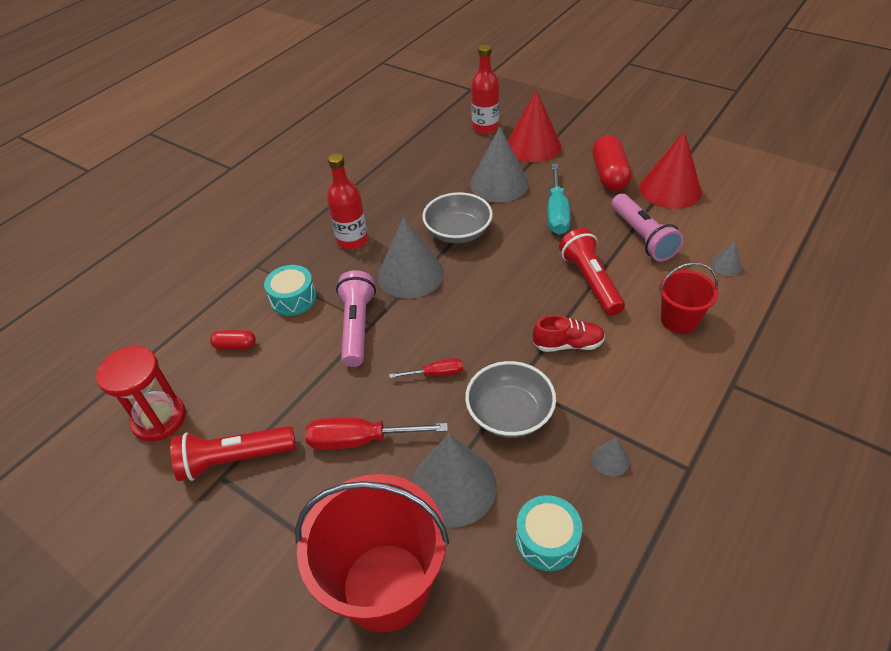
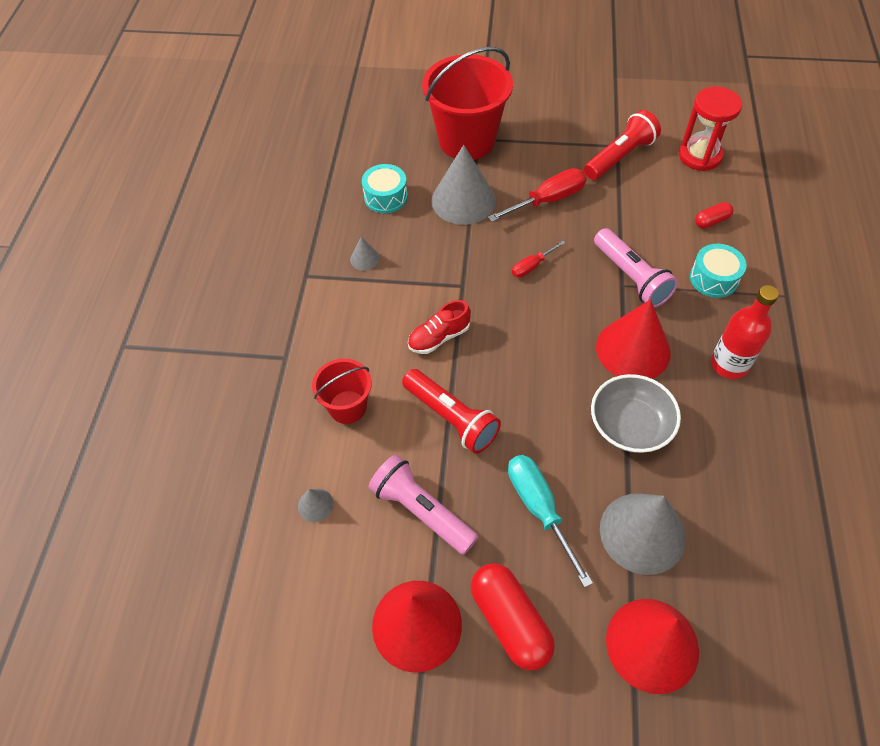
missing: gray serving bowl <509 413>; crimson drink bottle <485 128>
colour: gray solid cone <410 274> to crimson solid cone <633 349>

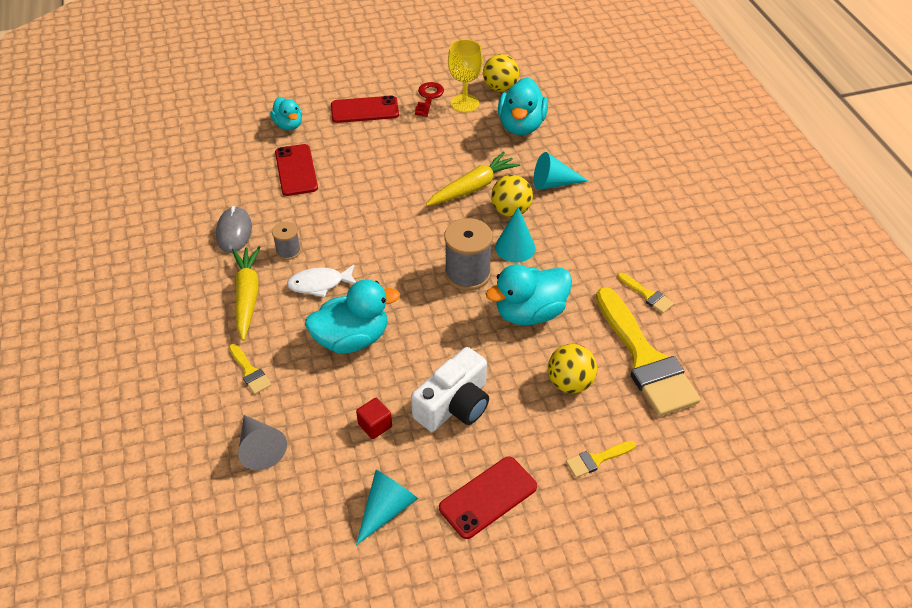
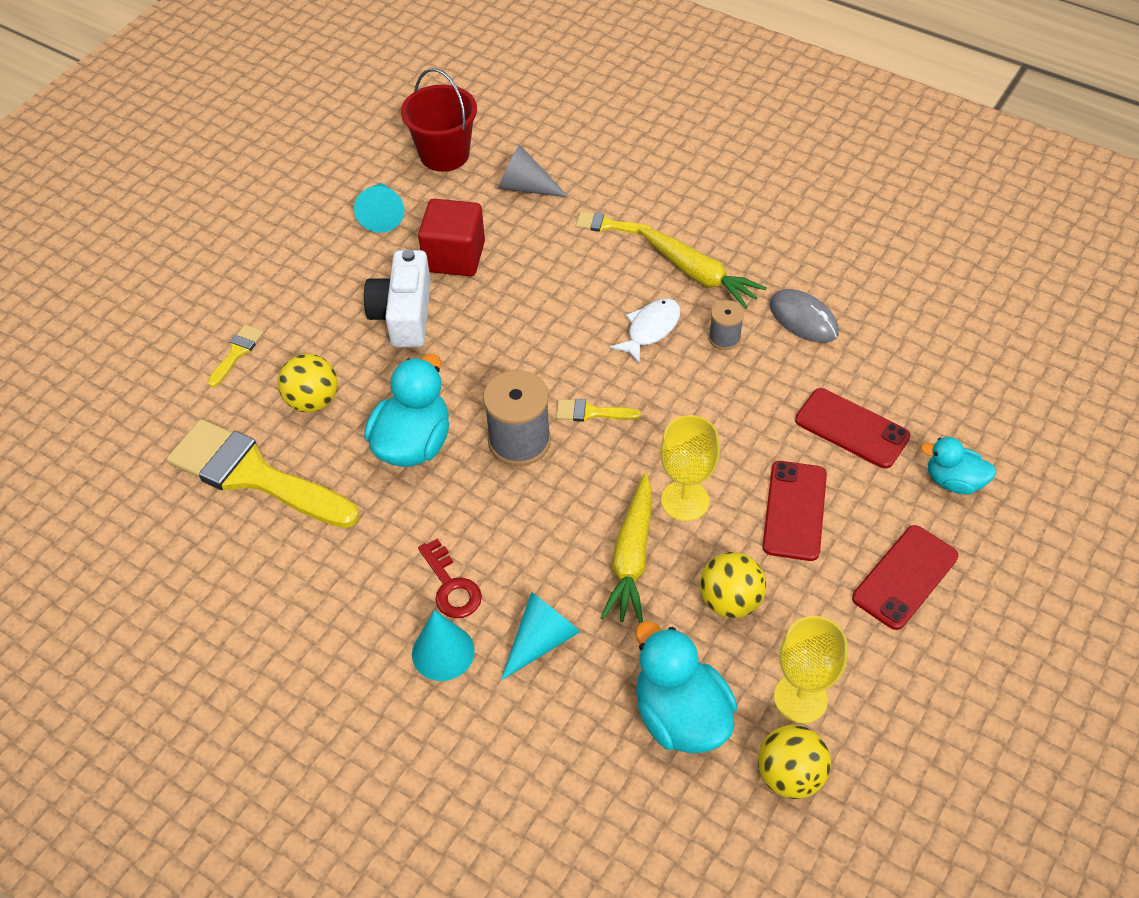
missing: teal duck <352 339>
appeared: crimson sand bucket <444 154>; golden chalice <685 500>
relocated: crimson latchkey <429 97> to <451 586>; crimson phone <488 497> to <794 510>; golden ball <511 211> to <730 601>; teal solid cone <515 247> to <443 652>; golden paintbrush <647 295> to <591 412>
size: crimson solid cube <375 425> = <454 257> x1.96

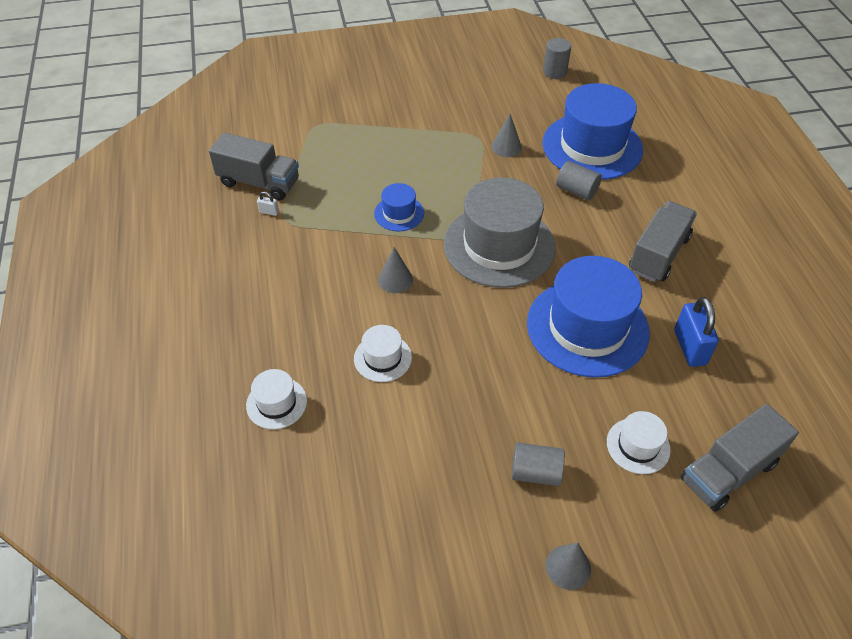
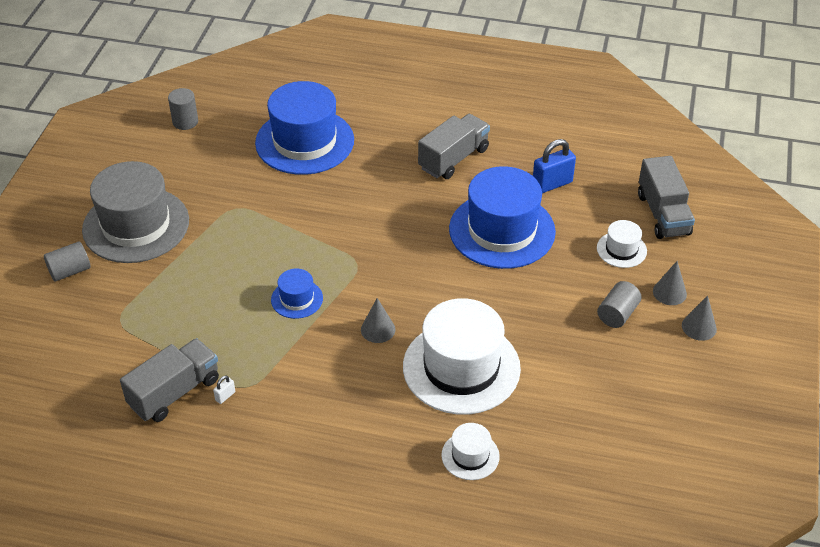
relocated: gray tall hat <499 245> to <136 225>; gray solid cone <506 147> to <669 292>; gray solid cylinder <576 190> to <70 271>
spun: gray truck <658 254> = <453 159> 75 degrees clockwise; royal blue padlock <689 347> = <552 184> 45 degrees counterclockwise
size: pure white tall hat <382 358> = <461 367> x2.15

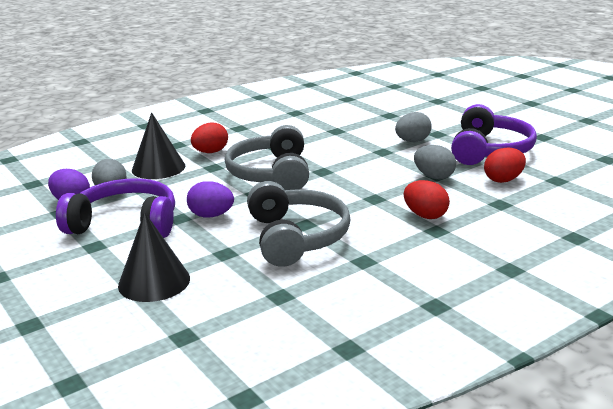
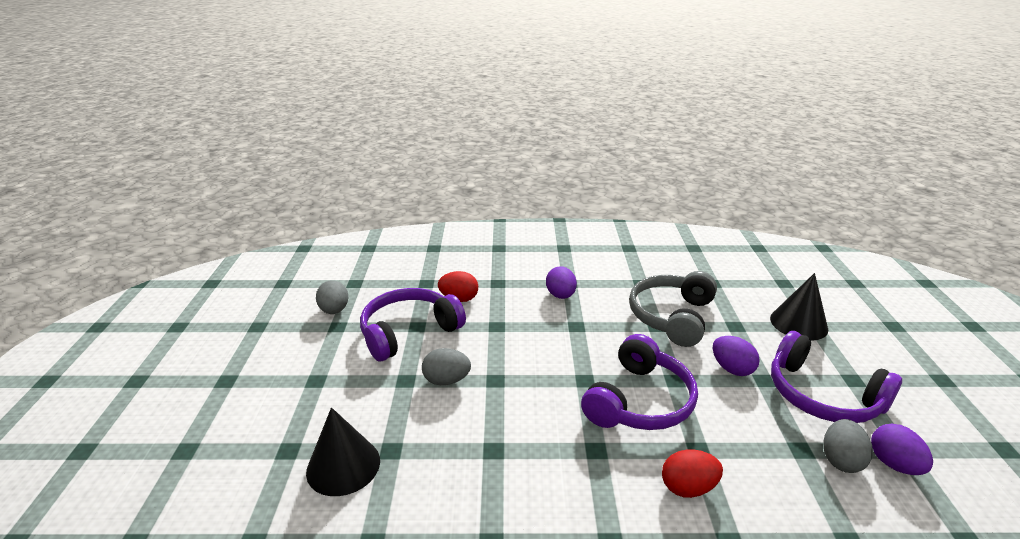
relocated: jet-black solid cone <158 168> to <343 466>; gray egg shape <434 177> to <334 310>
colour: gray headphones <271 174> to royal purple headphones <639 401>; crimson egg shape <425 215> to royal purple egg shape <560 295>

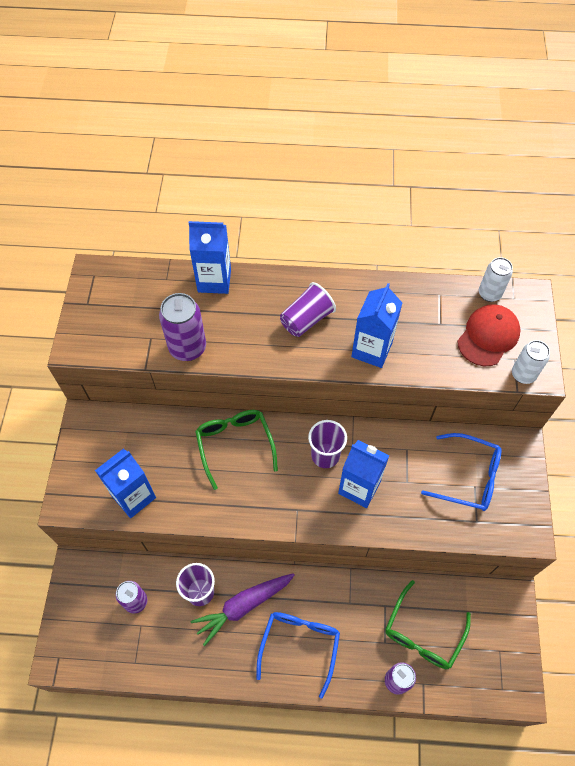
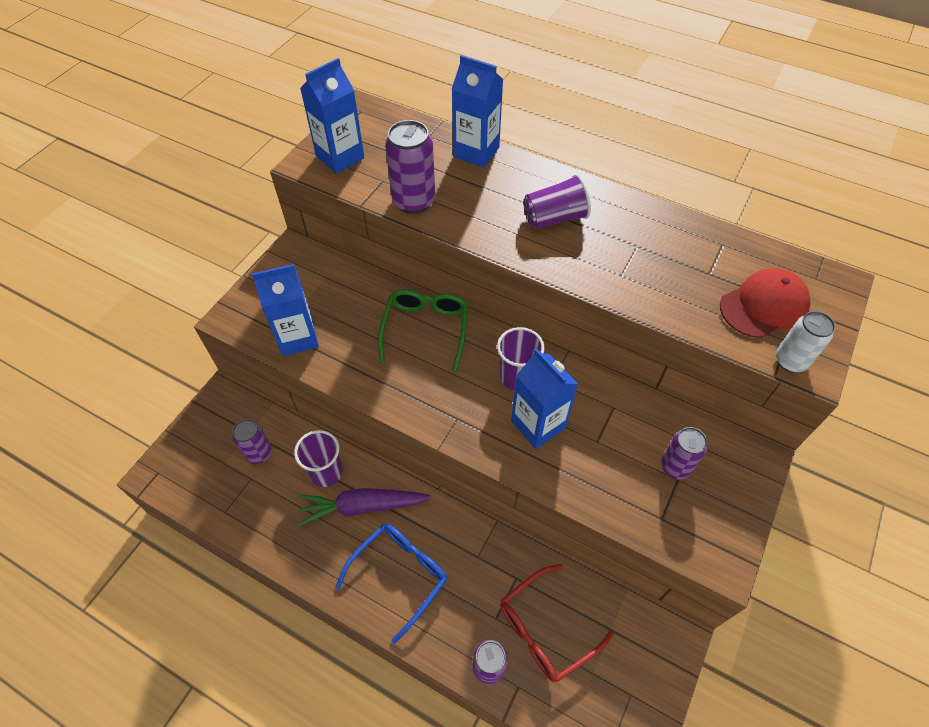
missing: pure white soda can <489 294>
relocated: royal blue juice carton <371 350> to <340 157>
exchanged: royal blue spectacles <469 477> to royal purple soda can <675 466>
colour: leaf-green spectacles <423 633> to crimson spectacles <545 629>

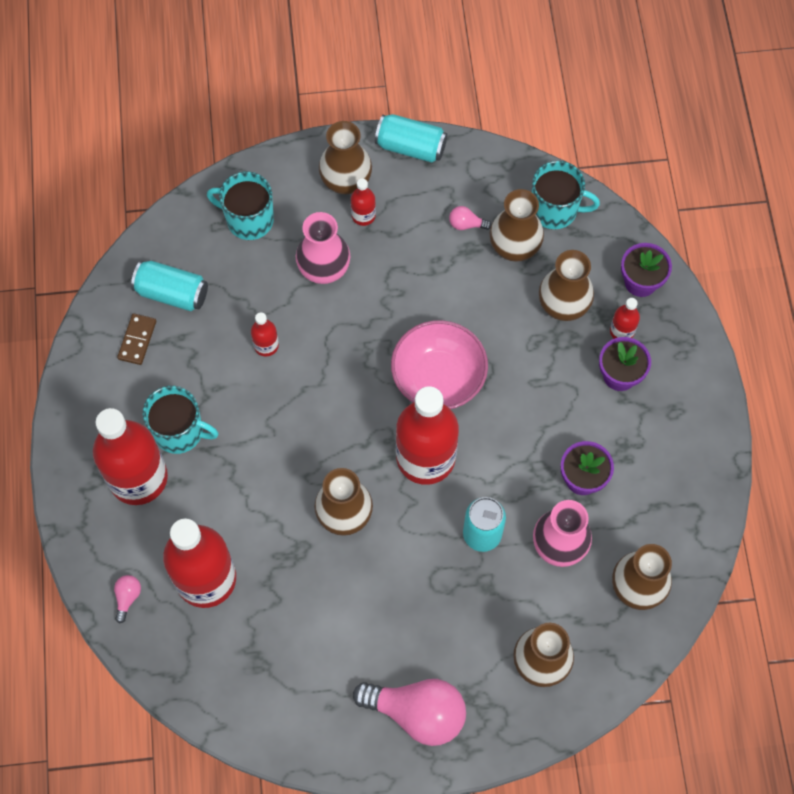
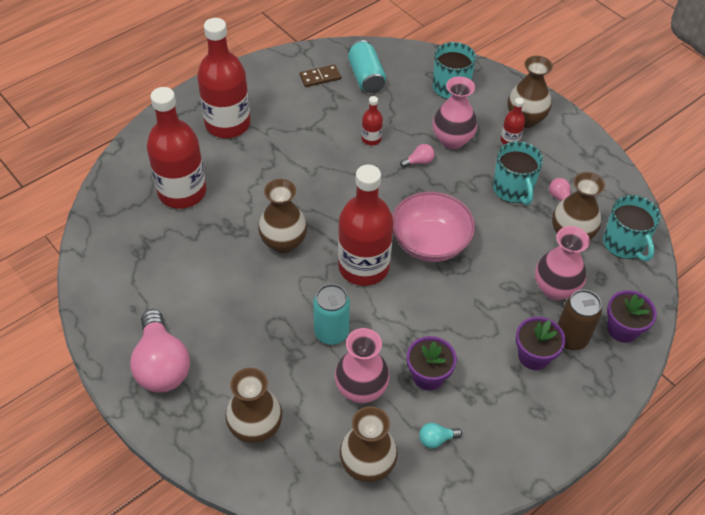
missing: teal soda can <411 147>
appeared: teal lightbulb <436 439>
relocated: pink lightbulb <127 597> to <419 162>; teal coffee mug <180 431> to <513 189>
exchanged: crimson drink bottle <622 331> to dark brown soda can <571 338>
colour: dark brown vase <563 305> to pink vase <555 289>

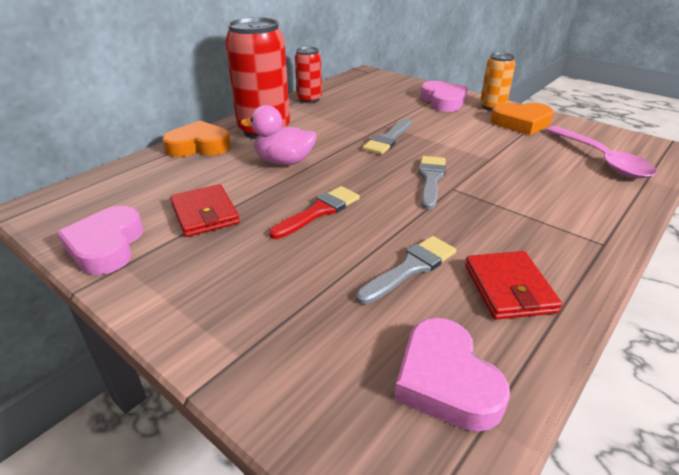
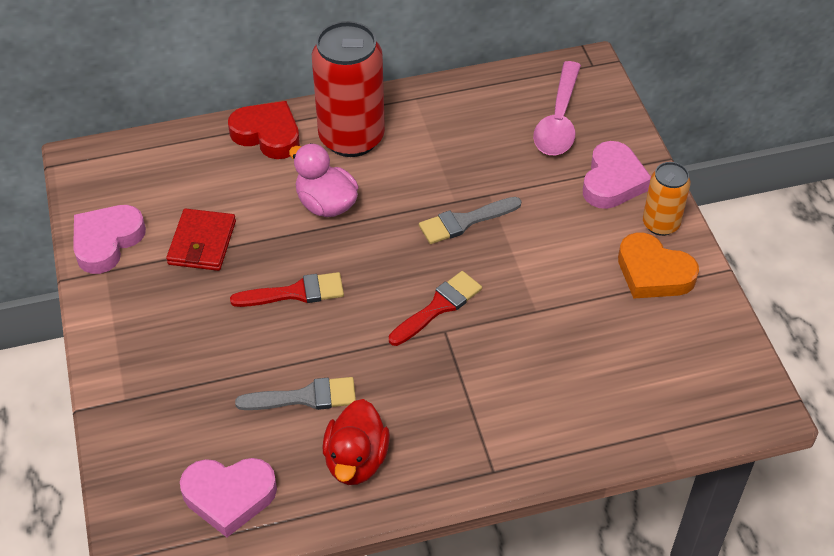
missing: crimson soda can <309 99>
relocated: pink teaspoon <602 160> to <559 120>
exchanged: crimson card wallet <509 288> to crimson duck <356 460>
colour: orange heart <199 146> to crimson heart <267 134>; gray paintbrush <431 179> to crimson paintbrush <438 307>
spun: pink heart <445 381> = <229 496> 105 degrees counterclockwise

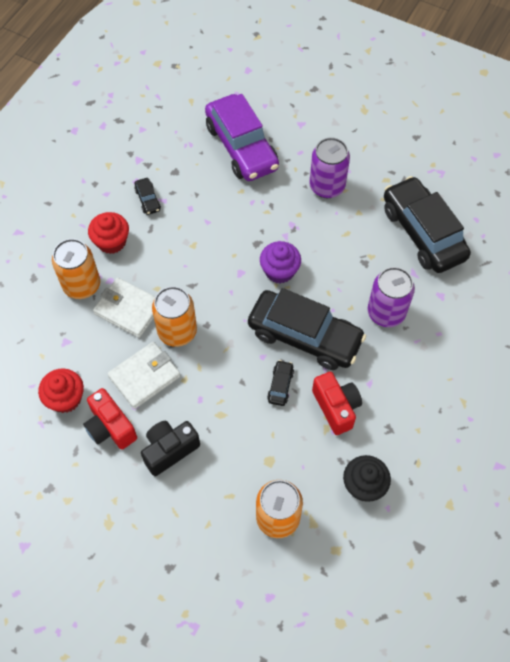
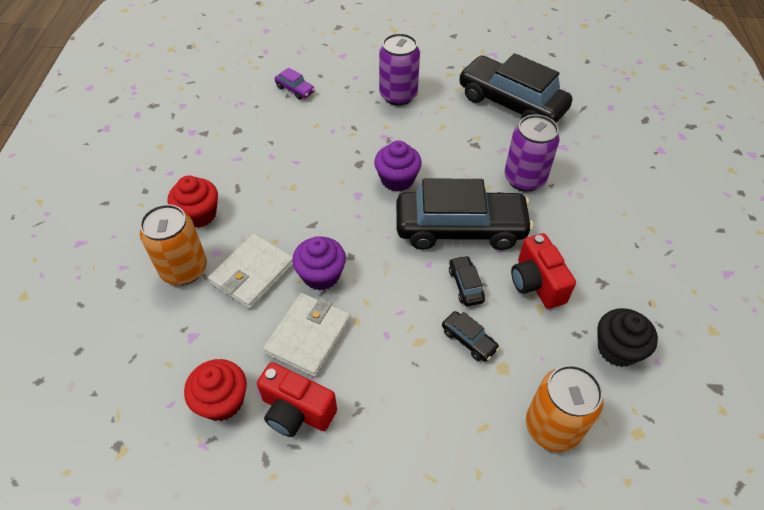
missing: jet-black photo camera <169 450>
relocated: jet-black automobile <148 200> to <468 340>
exchanged: orange soda can <177 331> to royal purple cupcake <321 275>
spun: pure white card wallet <128 309> = <252 273> 60 degrees counterclockwise; crimson photo camera <336 407> = <536 283> 150 degrees counterclockwise
size: royal purple automobile <241 147> = <295 90> x0.40

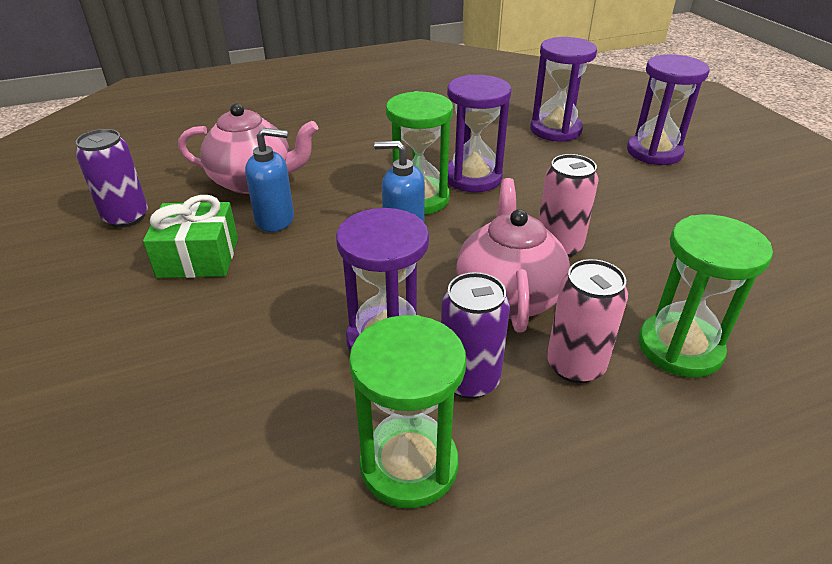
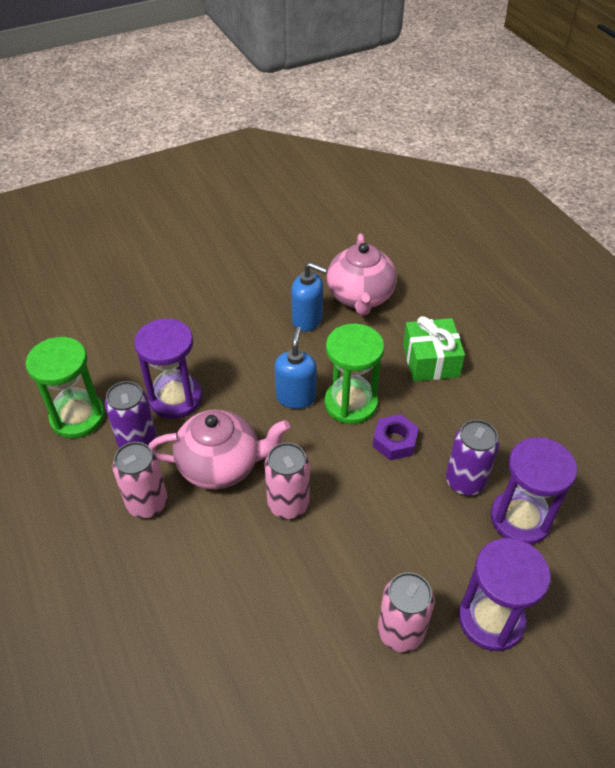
missing: leaf-green sand timer <680 348>
appeared: pink soda can <400 632>
relocated: royal purple soda can <126 217> to <465 481>; leaf-green present <198 257> to <430 360>
exchanged: royal purple sand timer <473 178> to royal purple nut <394 441>
spun: royal blue pump bottle <275 219> = <307 320> 60 degrees counterclockwise

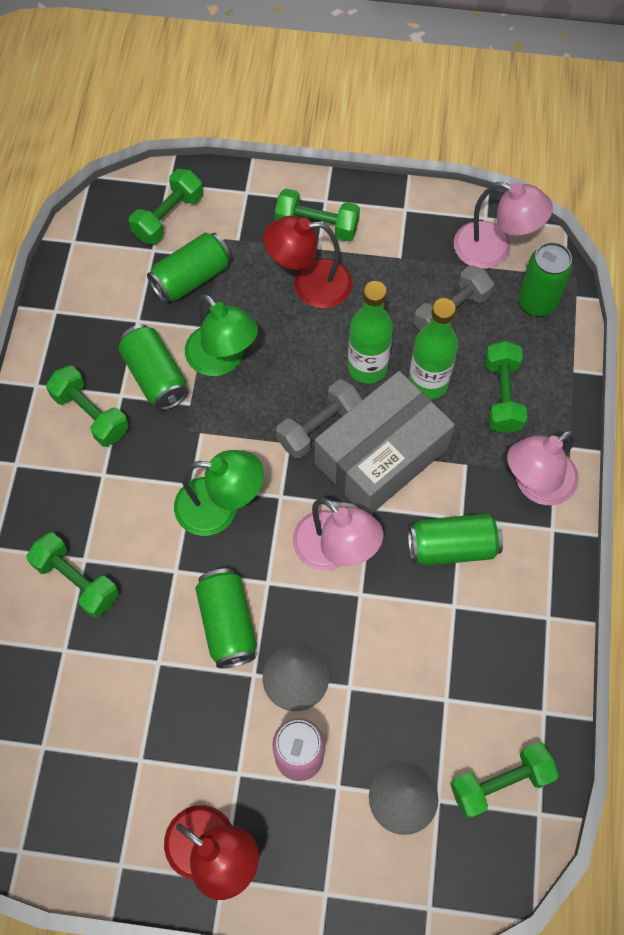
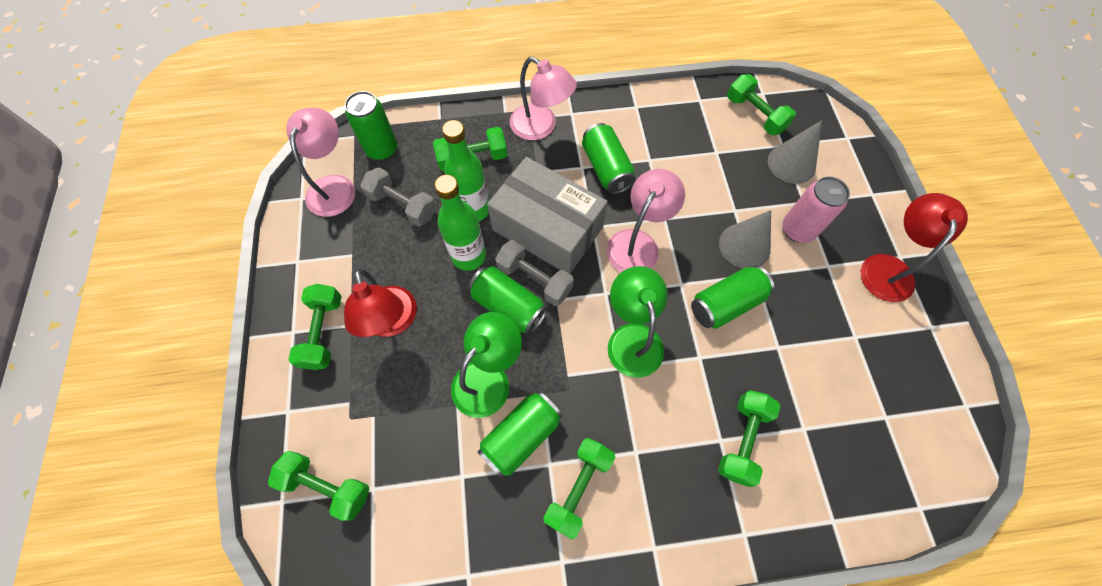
relocated: leaf-green soda can <191 278> to <508 306>

